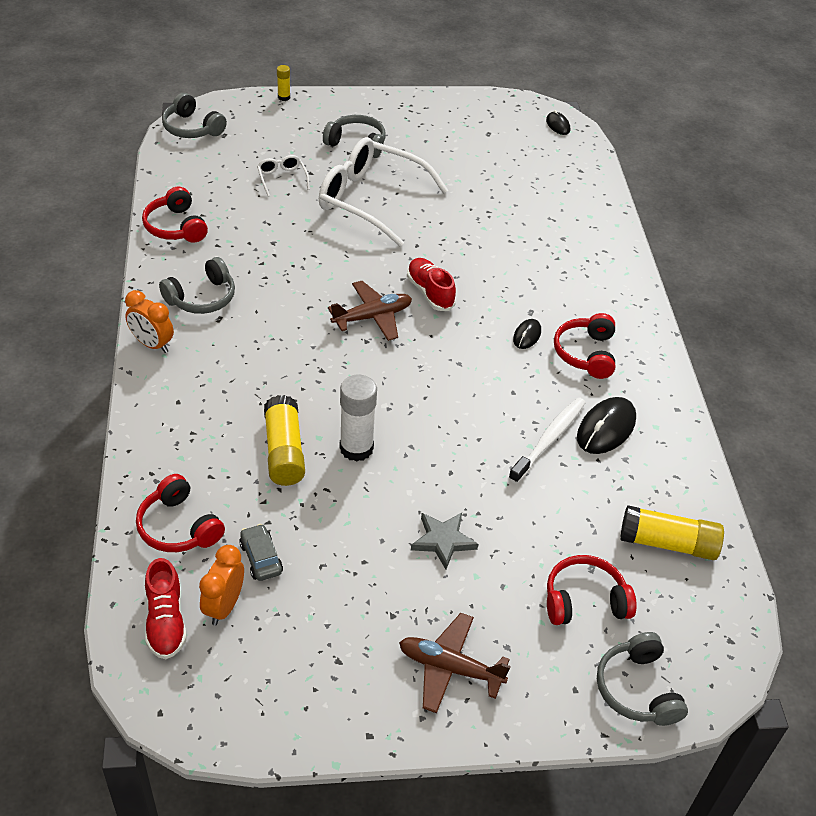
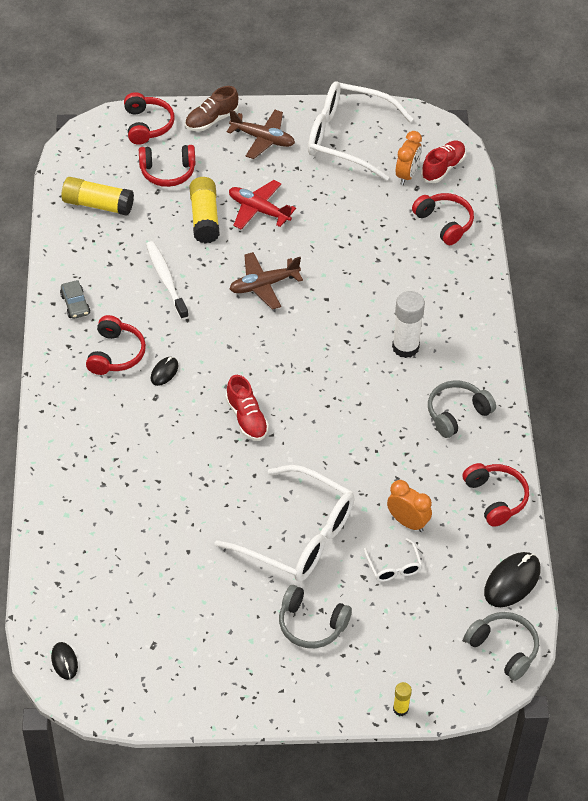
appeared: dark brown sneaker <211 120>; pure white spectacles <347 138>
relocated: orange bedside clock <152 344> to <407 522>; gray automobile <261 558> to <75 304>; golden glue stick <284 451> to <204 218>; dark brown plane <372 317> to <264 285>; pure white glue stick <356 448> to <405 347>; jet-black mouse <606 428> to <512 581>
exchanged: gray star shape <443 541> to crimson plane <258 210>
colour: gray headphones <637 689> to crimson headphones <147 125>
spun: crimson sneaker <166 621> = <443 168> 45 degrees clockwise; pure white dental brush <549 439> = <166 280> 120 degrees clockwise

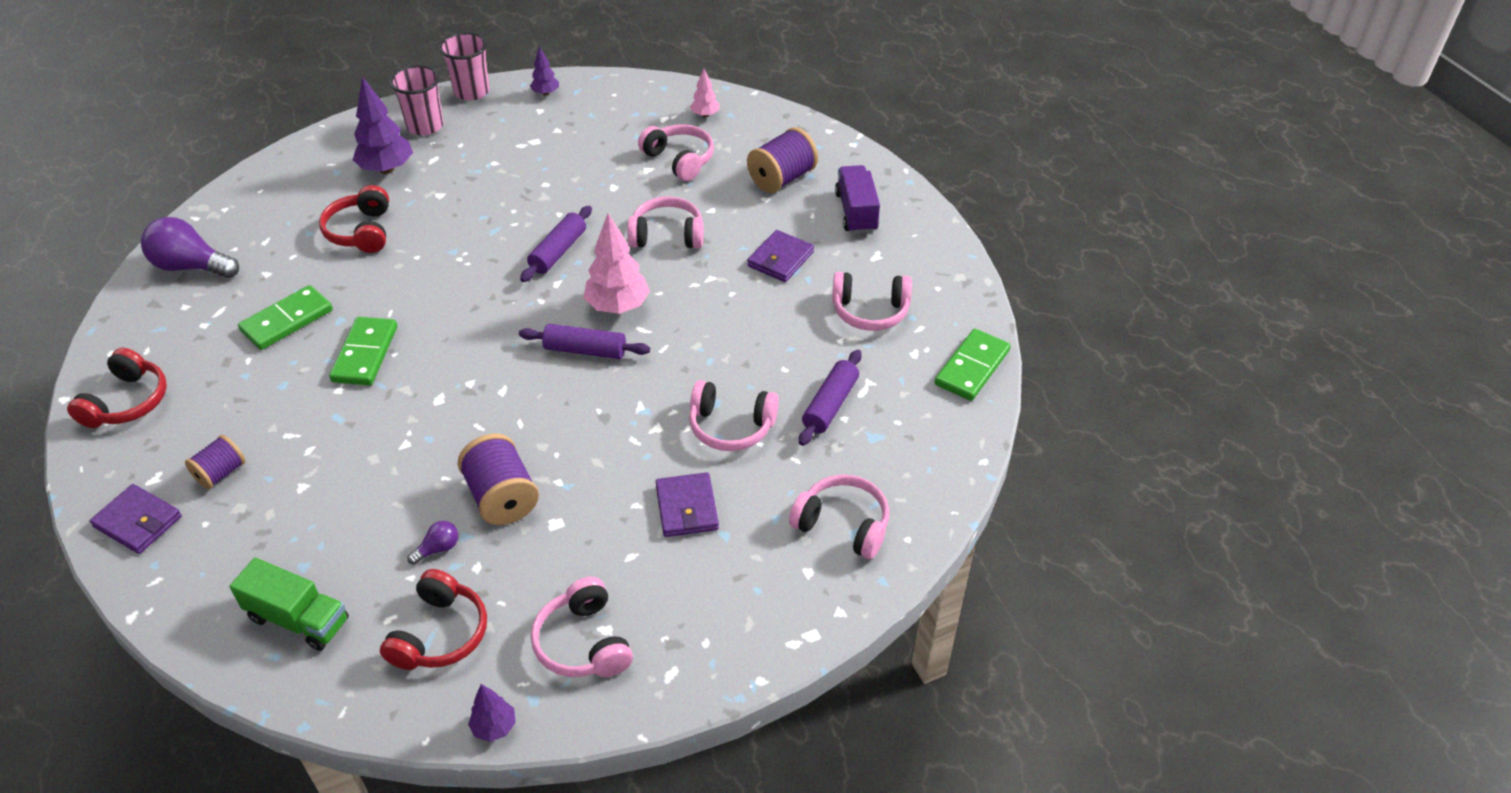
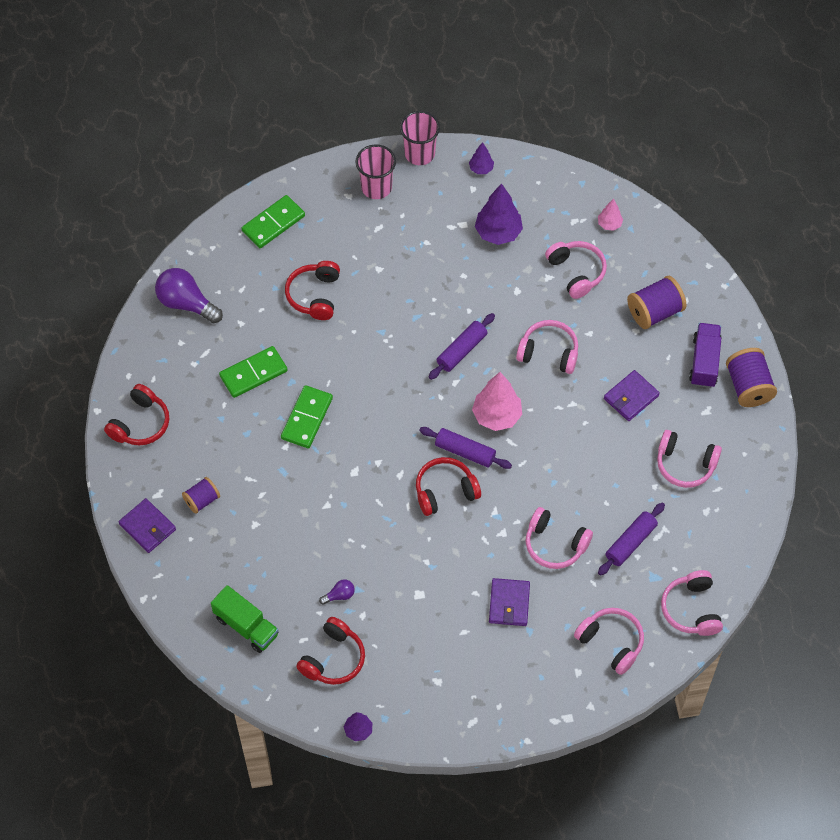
appeared: crimson headphones <445 491>
relocated: royal purple toy tree <386 169> to <498 232>; royal purple spool <502 497> to <748 387>; pink headphones <583 643> to <691 609>; leaf-green domino tile <972 368> to <273 223>

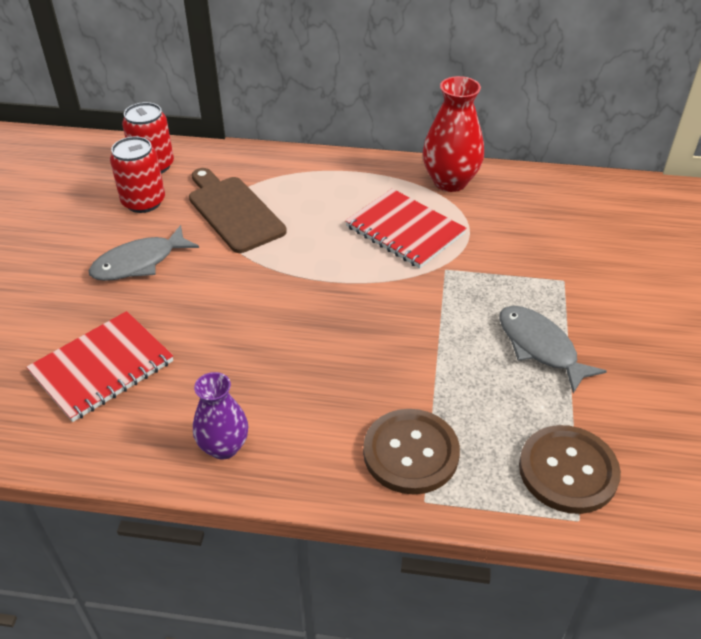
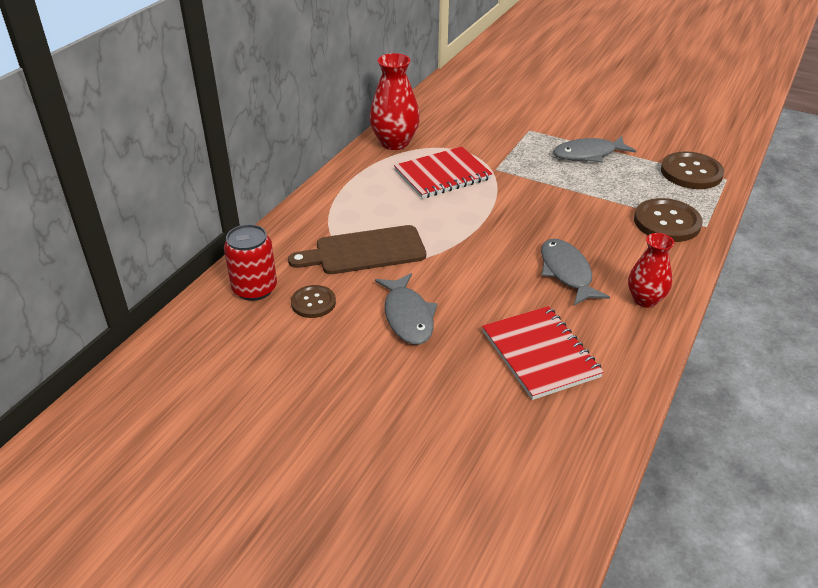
appeared: gray toy fish <567 272>
exchanged: crimson soda can <143 202> to dark brown sewing button <313 303>
colour: royal purple vase <224 447> to crimson vase <645 300>

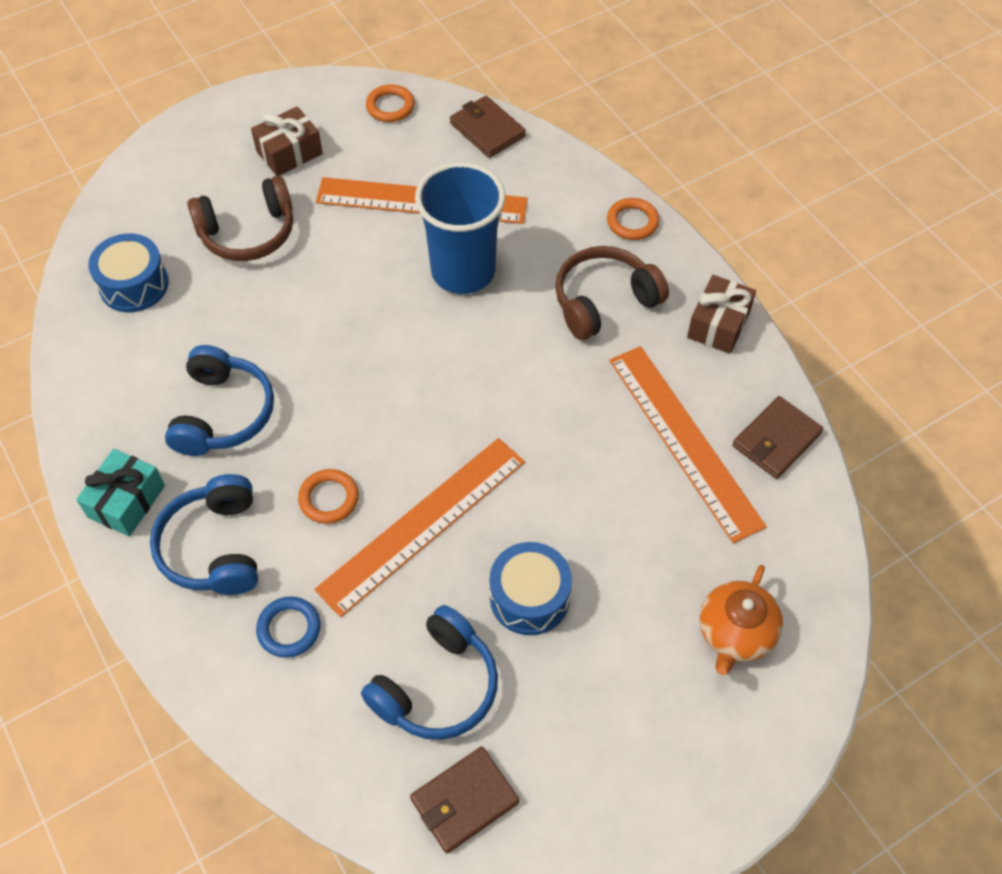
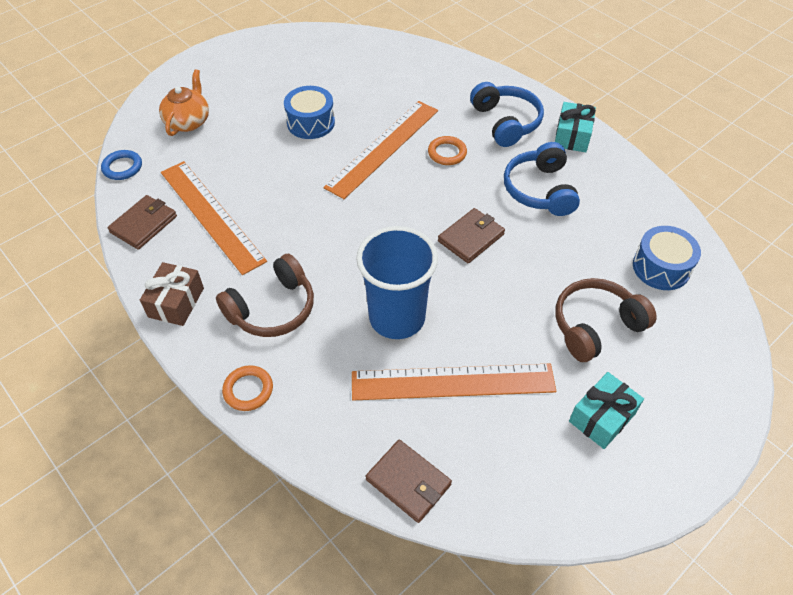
missing: royal blue headphones <437 686>; orange torus <390 106>
relocated: royal blue torus <289 629> to <122 167>; dark brown card wallet <464 801> to <471 238>
colour: dark brown present <289 153> to teal present <602 417>

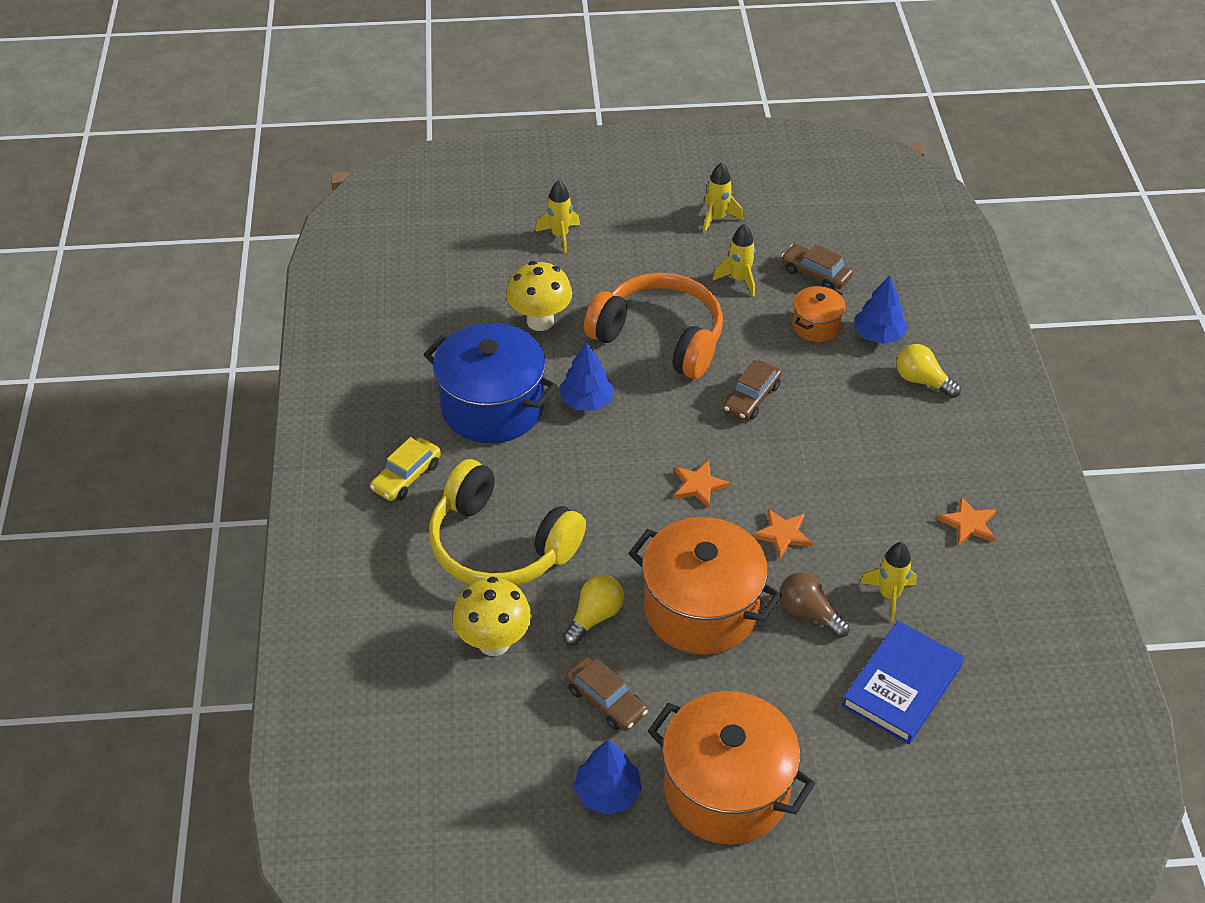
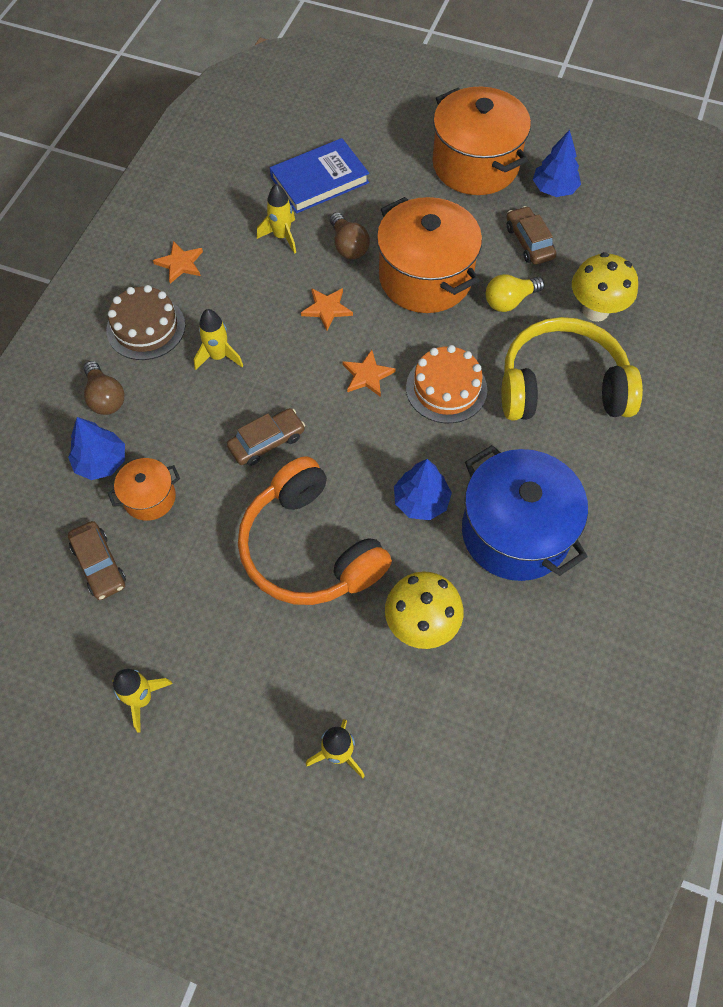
missing: golden automobile <406 476>
appeared: dark brown gateau <146 327>; orange gateau <446 388>
relocated: golden spaceship <739 279> to <218 356>
colour: golden lightbulb <922 381> to dark brown lightbulb <105 397>
spun: golden headphones <500 546> = <562 386> 60 degrees counterclockwise

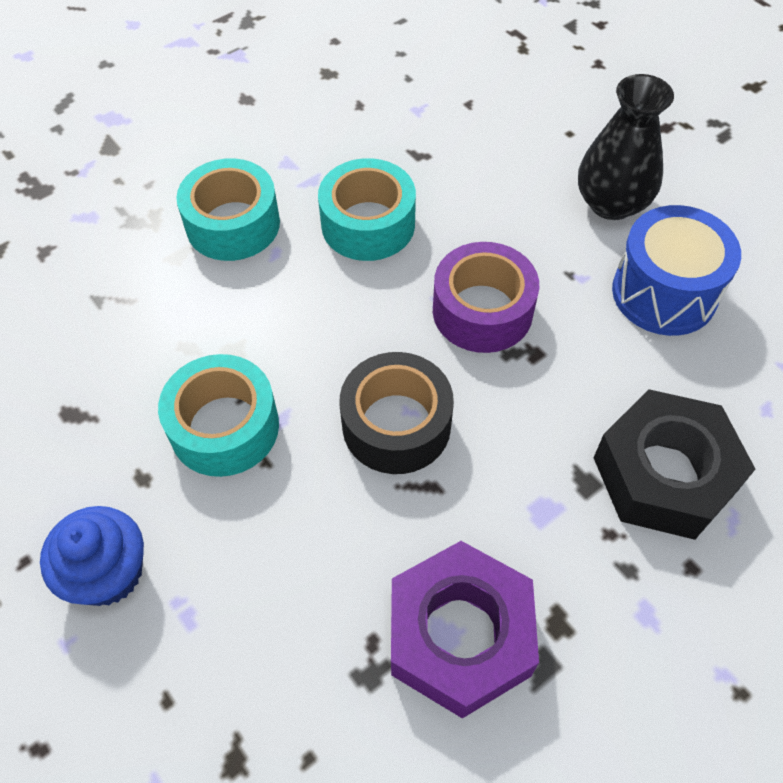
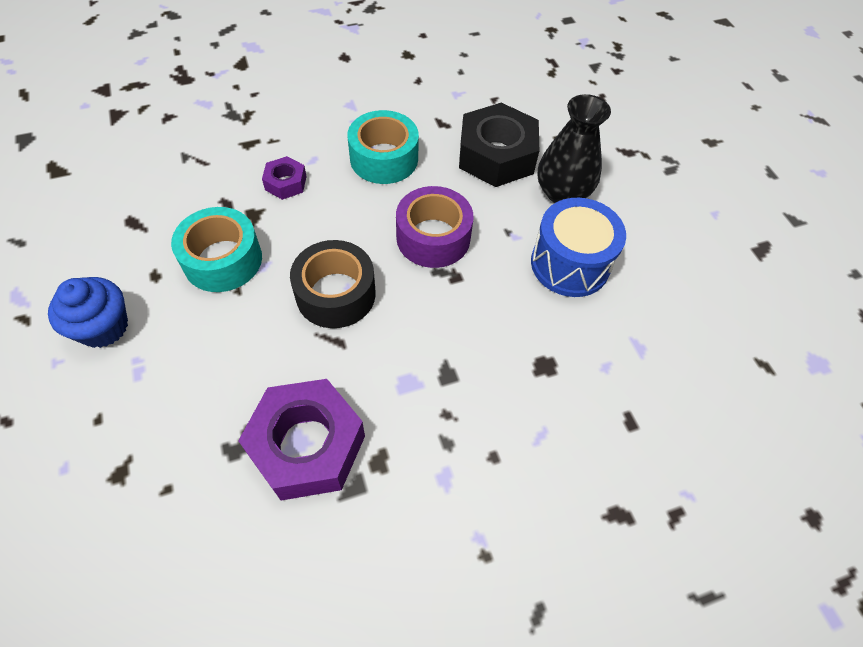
missing: teal sticky tape <233 224>
appeared: royal purple nut <286 183>
relocated: jet-black nut <664 474> to <496 155>

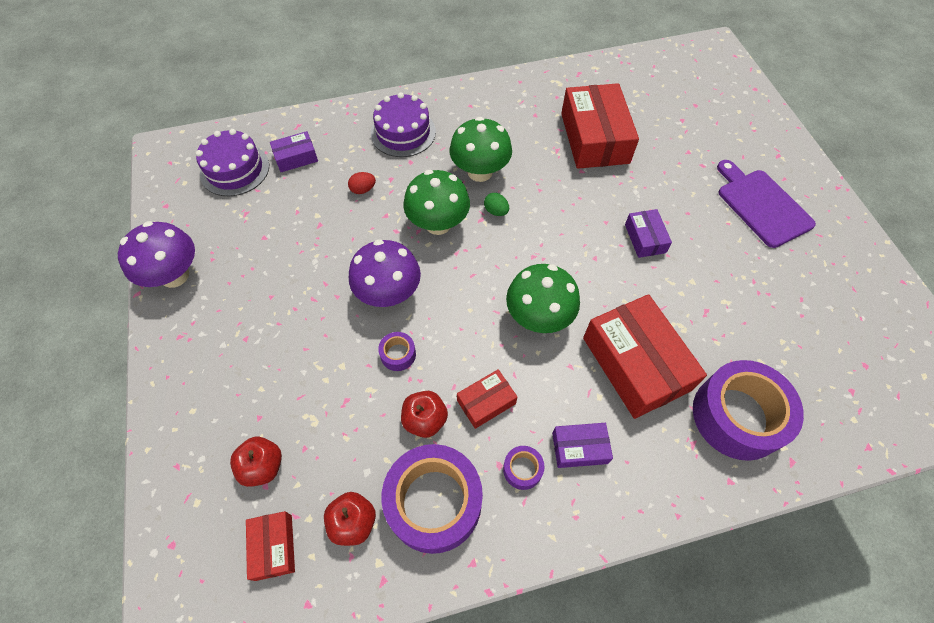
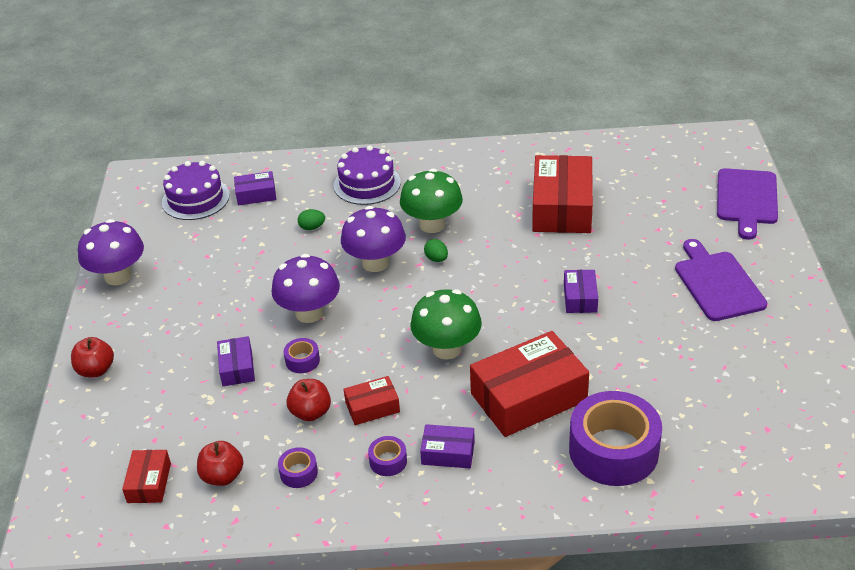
appeared: royal purple box <237 368>; royal purple chopping board <747 199>
relocated: crimson apple <263 466> to <96 370>
colour: crimson egg shape <363 189> to leaf-green egg shape <312 227>; leaf-green toadstool <438 224> to royal purple toadstool <375 263>
spun: crimson box <635 364> = <528 397> 75 degrees clockwise
size: royal purple sticky tape <434 502> = <298 473> x0.43

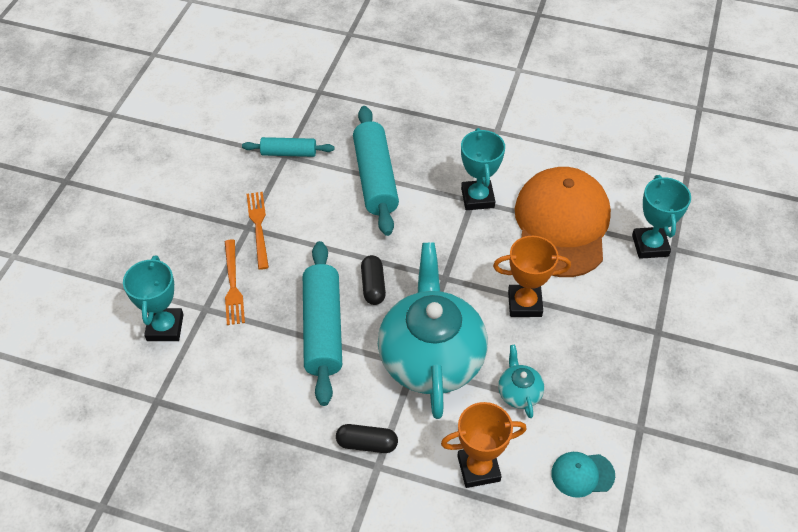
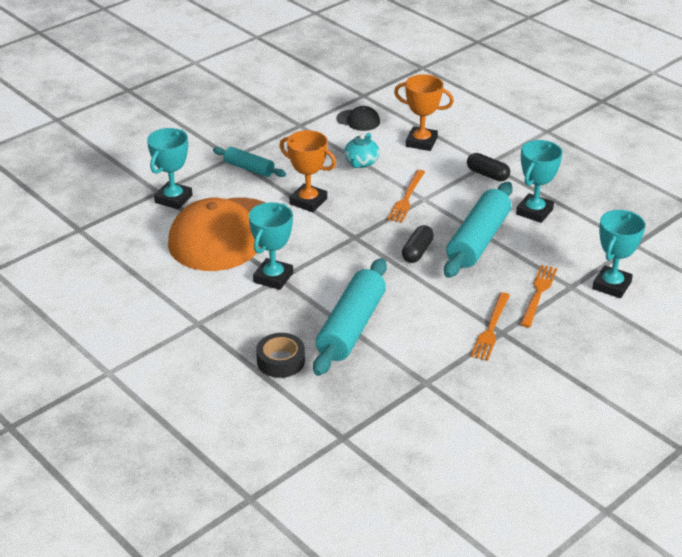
appeared: jet-black sticky tape <280 361>; teal prize cup <534 212>
relocated: teal dough roller <289 153> to <249 168>
exchanged: teal teapot <431 357> to orange table fork <406 198>
colour: teal peaked cap <582 474> to jet-black peaked cap <358 120>

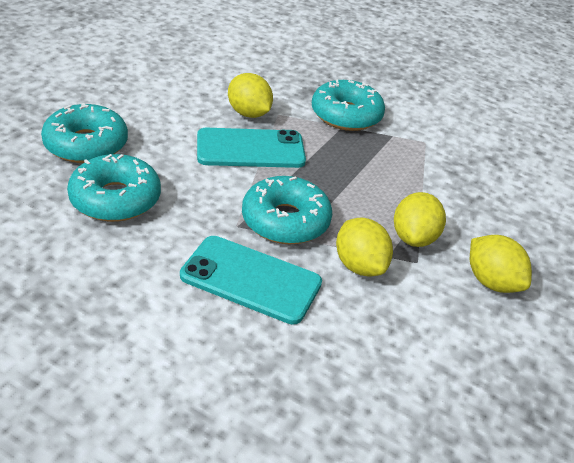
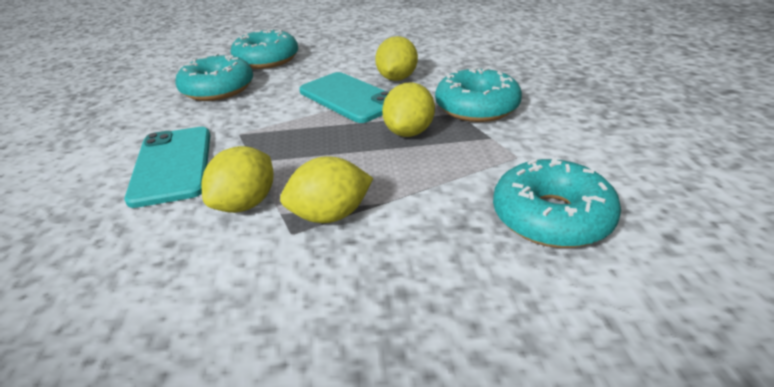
relocated: teal doughnut <285 221> to <551 217>; golden lemon <491 282> to <409 132>

